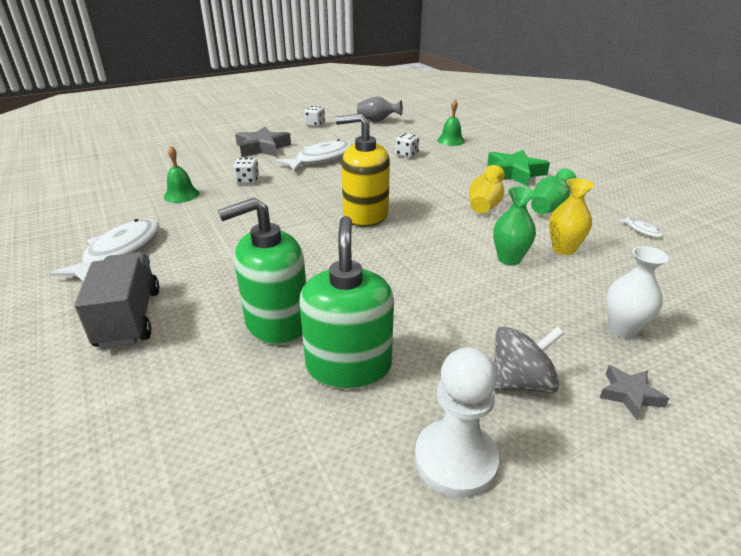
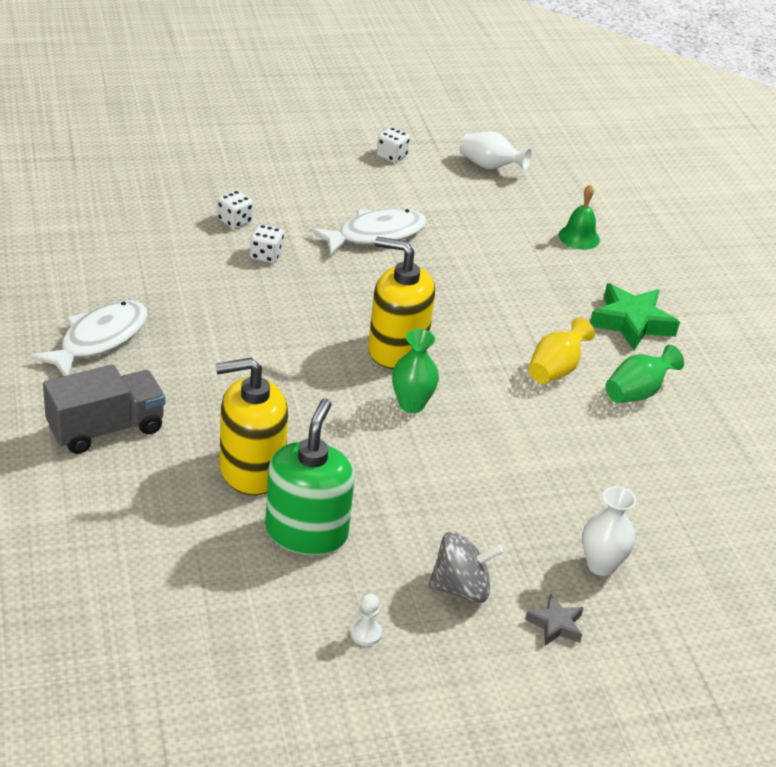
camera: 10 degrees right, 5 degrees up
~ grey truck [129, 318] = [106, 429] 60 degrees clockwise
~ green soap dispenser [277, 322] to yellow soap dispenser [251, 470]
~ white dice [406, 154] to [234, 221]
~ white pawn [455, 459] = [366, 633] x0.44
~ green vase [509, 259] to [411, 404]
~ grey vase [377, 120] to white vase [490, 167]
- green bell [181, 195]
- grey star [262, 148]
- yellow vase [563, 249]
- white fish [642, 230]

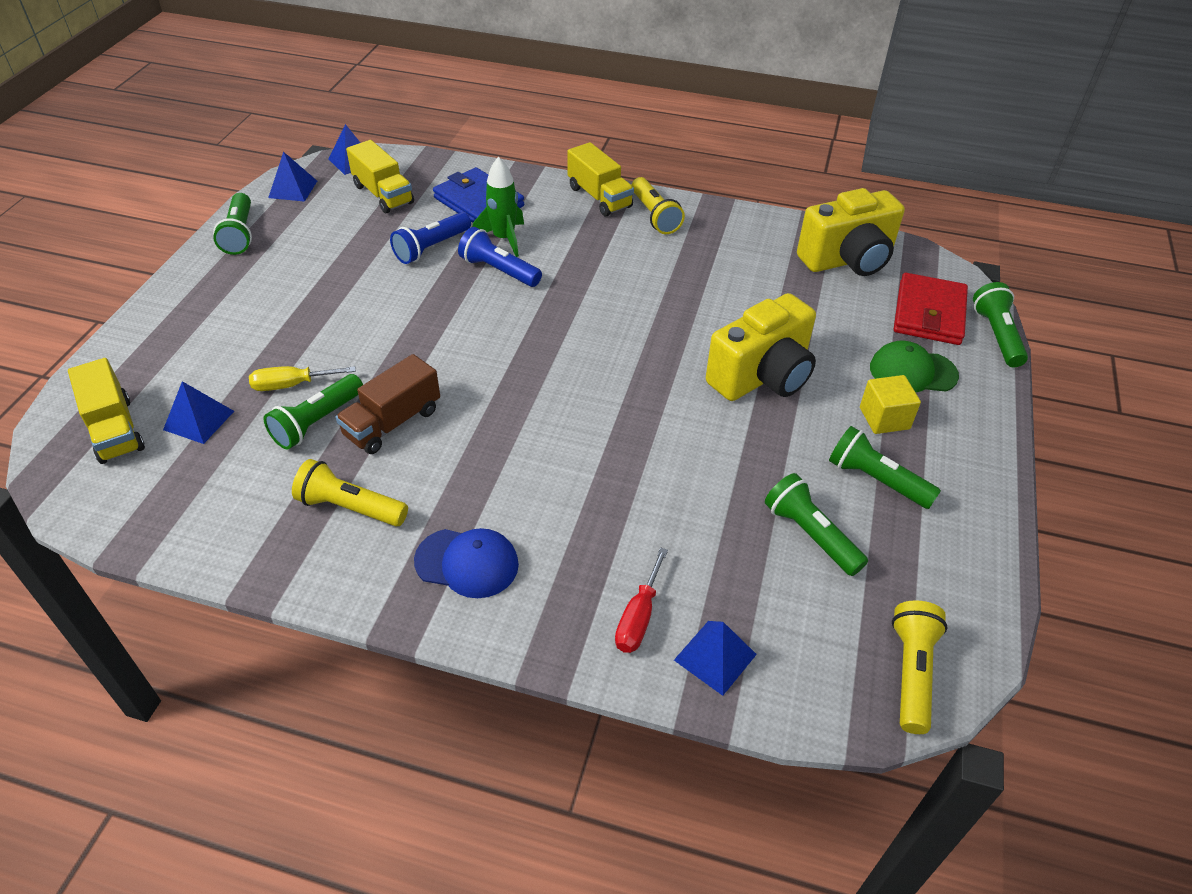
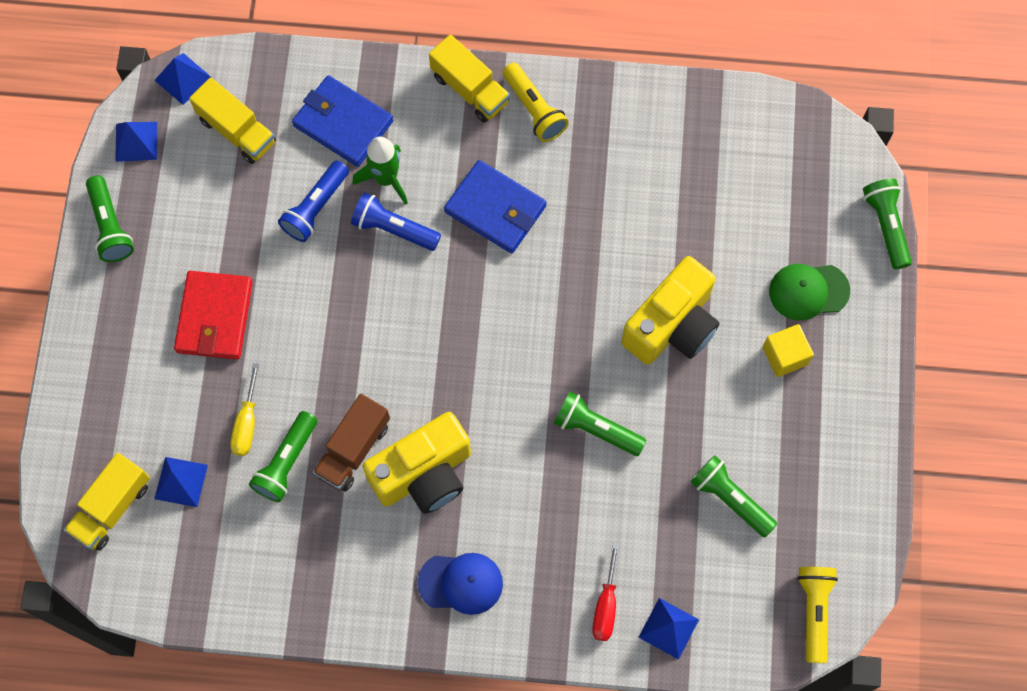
camera: 10 degrees left, 25 degrees up
~ yellow truck [115, 430] = [112, 507] 75 degrees clockwise
~ red wallet [929, 313] to [214, 317]
~ yellow screwdriver [291, 385] = [246, 423] 60 degrees counterclockwise
~ yellow camera [848, 260] to [424, 474]
+ blue wallet [495, 209]
~ green flashlight [876, 480] to [596, 429]
- yellow flashlight [350, 507]

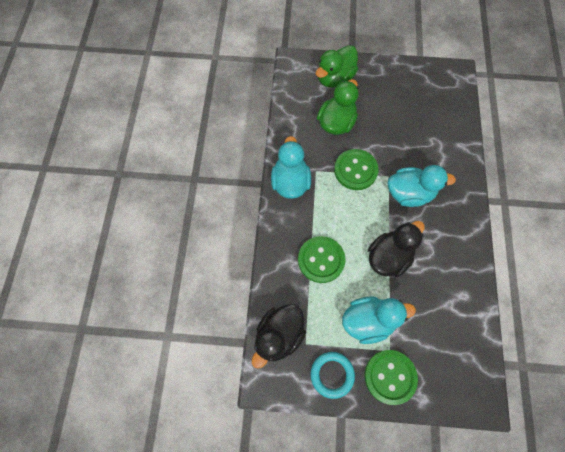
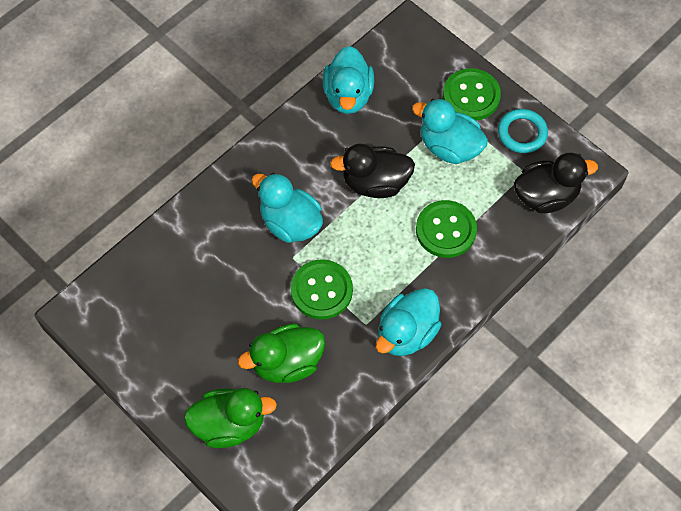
camera: 140 degrees left, 5 degrees down
+ turquoise duck [348, 95]

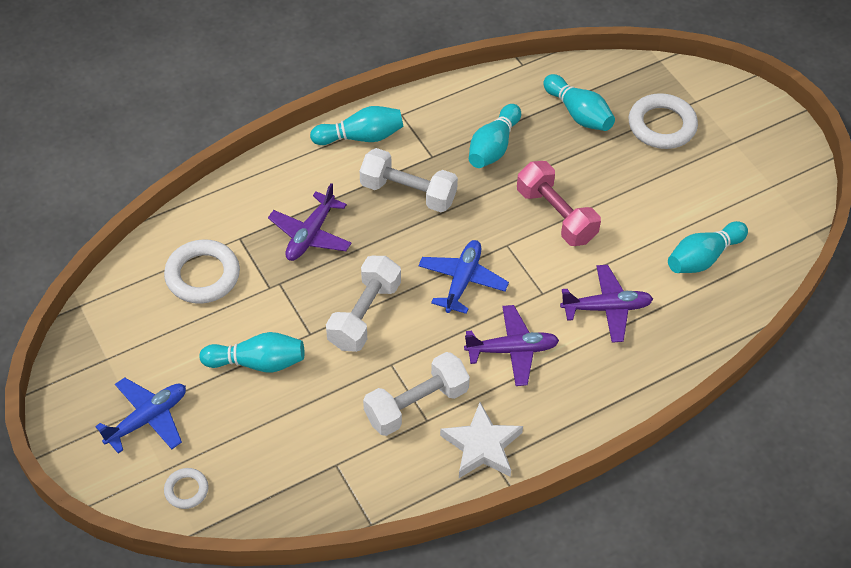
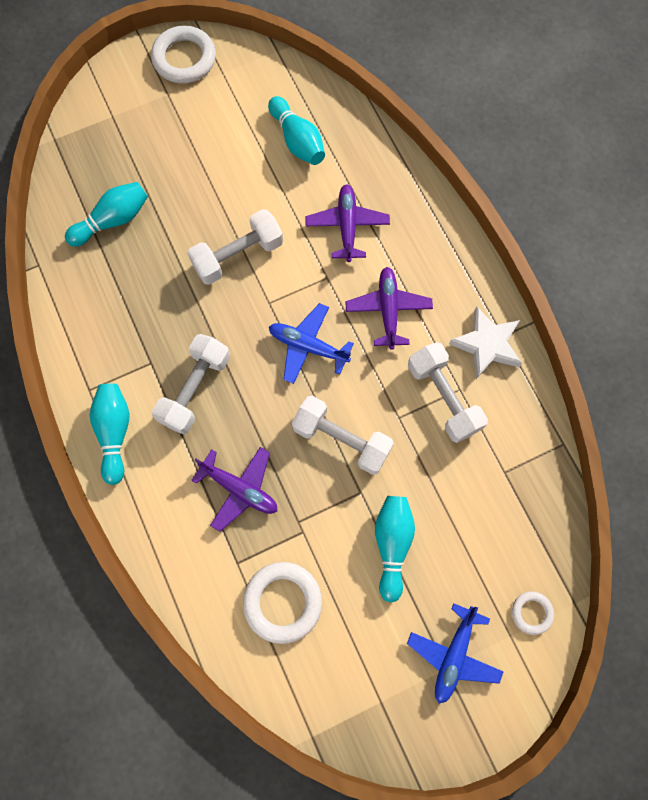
camera: 85 degrees left, 20 degrees up
~ white ring [662, 125] to [184, 59]
~ pink dumbbell [556, 215] to white dumbbell [238, 255]
~ blue plane [147, 419] = [453, 654] 120 degrees counterclockwise
- turquoise bowling pin [493, 147]

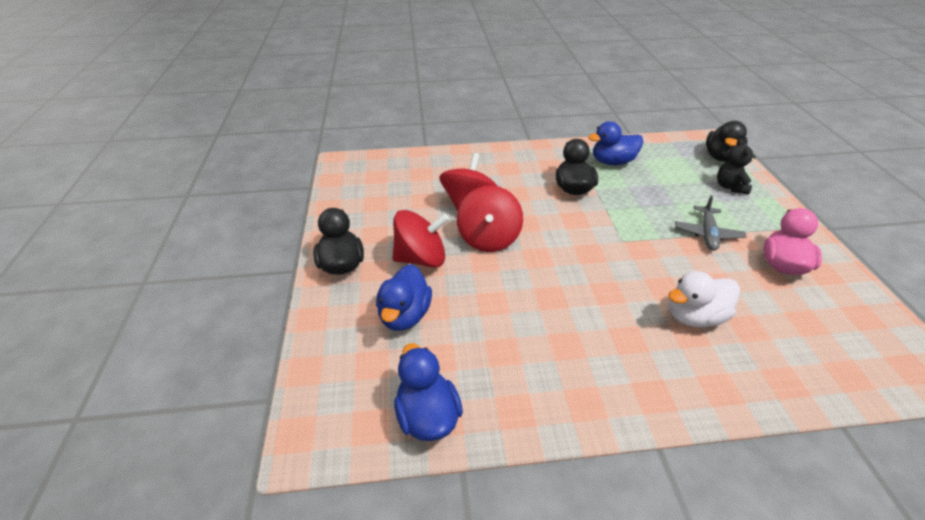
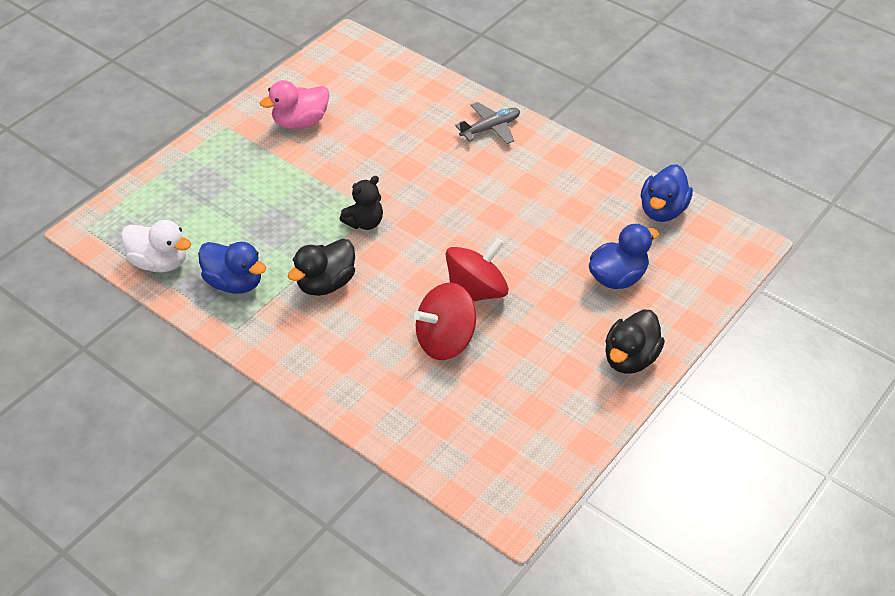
camera: 135 degrees left, 5 degrees up
~ white duck [694, 316] to [159, 262]
~ black teddy bear [729, 186] to [364, 222]
~ grey plane [707, 234] to [490, 128]
- red spinning top [421, 258]
- black duck [720, 157]

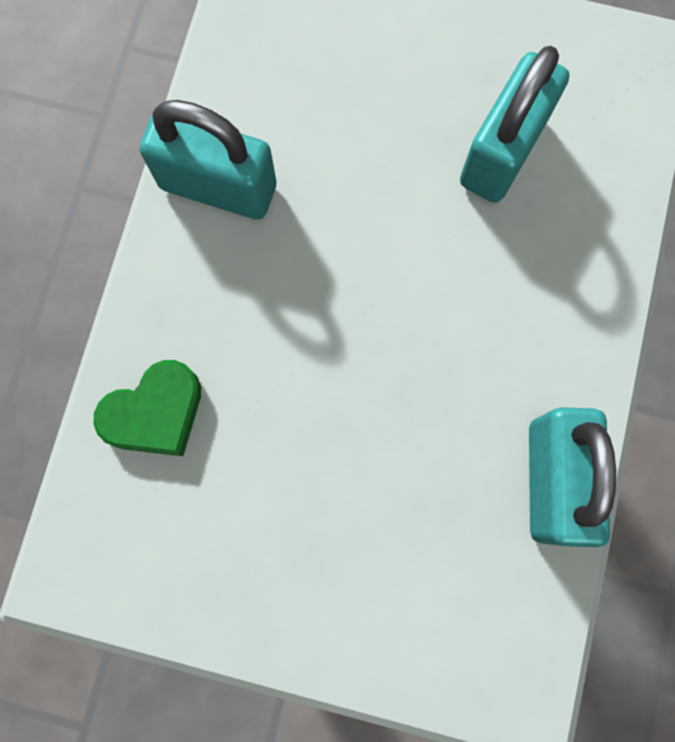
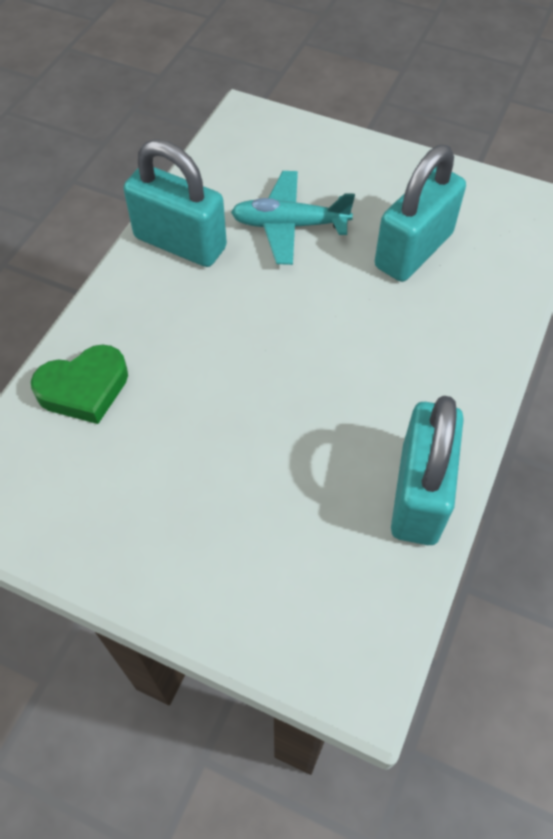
camera: 10 degrees right, 20 degrees down
+ turquoise plane [289, 225]

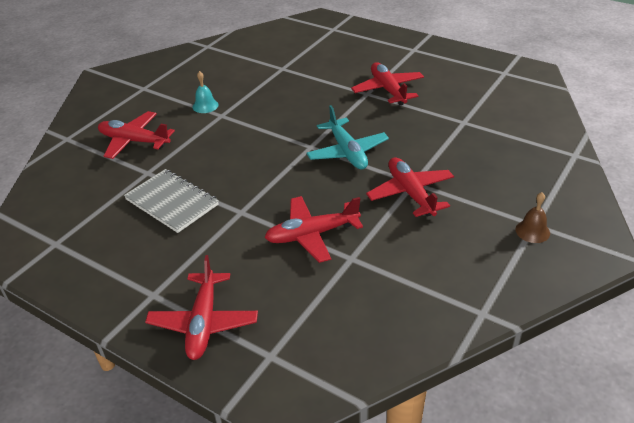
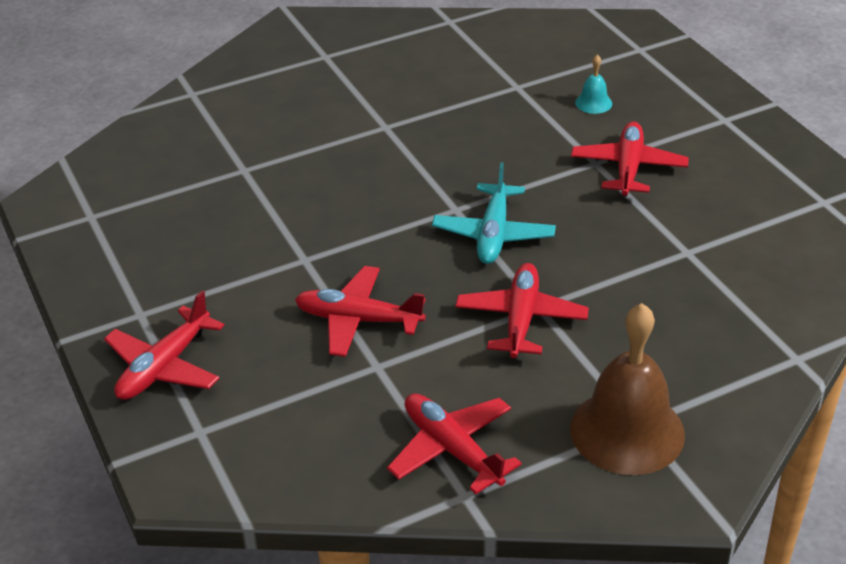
camera: 30 degrees right, 0 degrees up
~ red plane [134, 141] to [452, 449]
~ brown bell [532, 231] = [627, 431] x2.31
~ turquoise bell [205, 106] to [593, 103]
- grey notebook [172, 202]

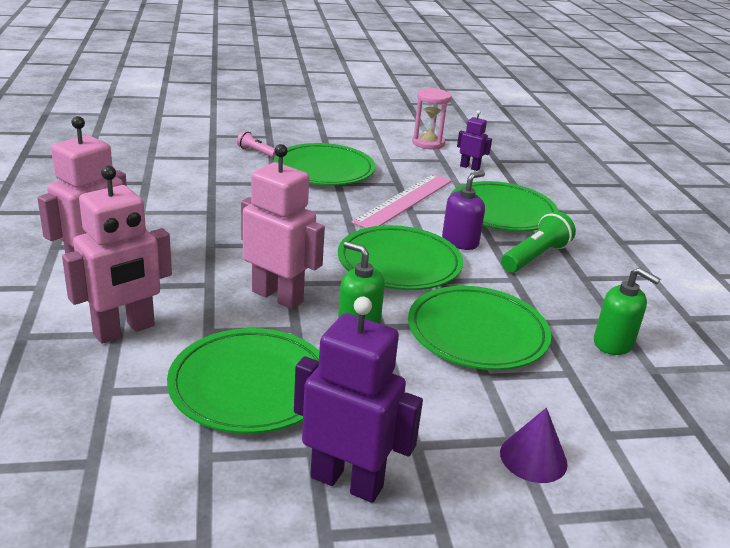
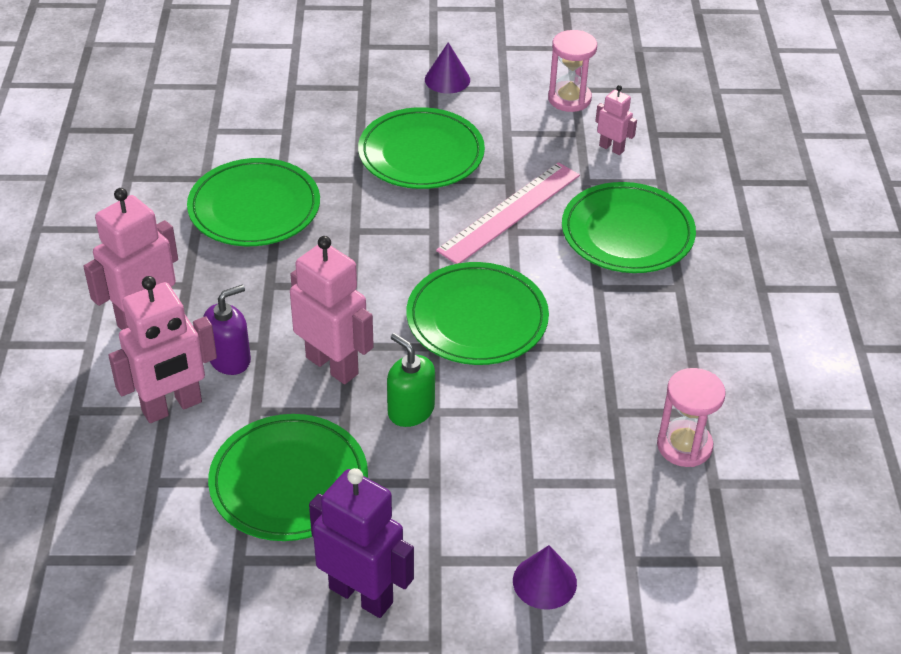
camera: 10 degrees right, 15 degrees up
~ green plate [477, 333] to [254, 208]
~ purple soap dispenser [460, 242] to [230, 359]
+ purple cone [447, 79]
~ purple robot [470, 167] to pink robot [611, 148]
~ green soap dispenser [613, 343] to pink hourglass [684, 446]
- pink flashlight [256, 152]
- green flashlight [535, 257]

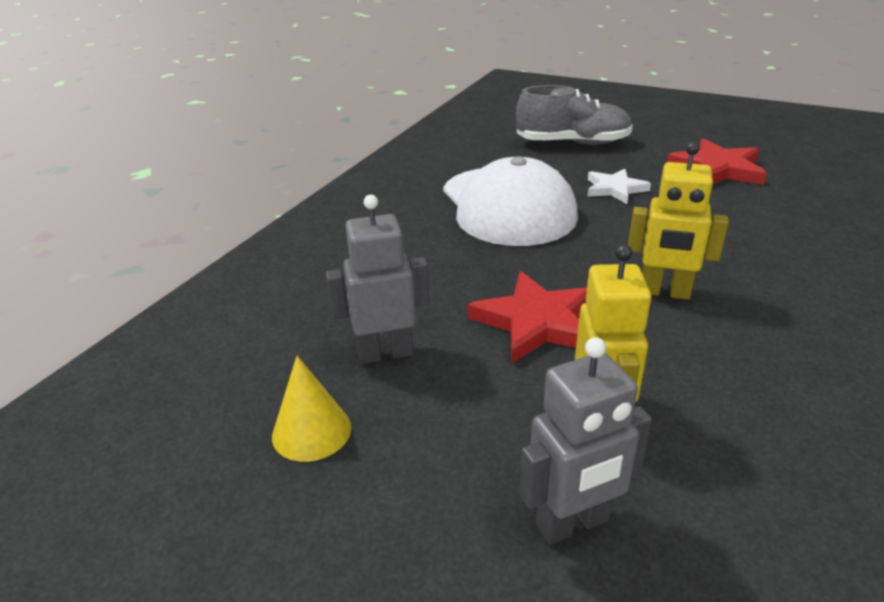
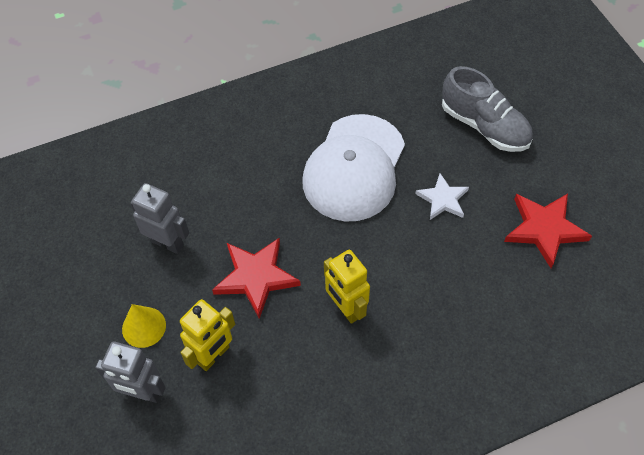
camera: 40 degrees right, 25 degrees up
~ yellow cone [311, 431] to [144, 327]

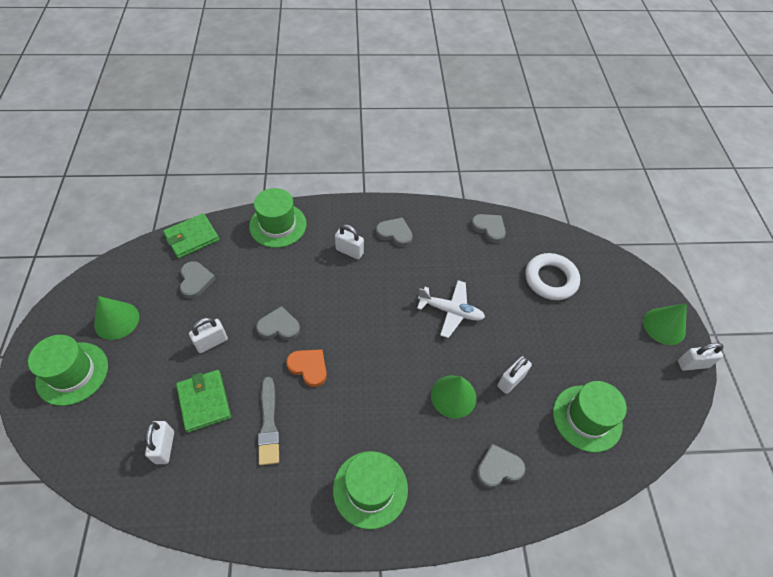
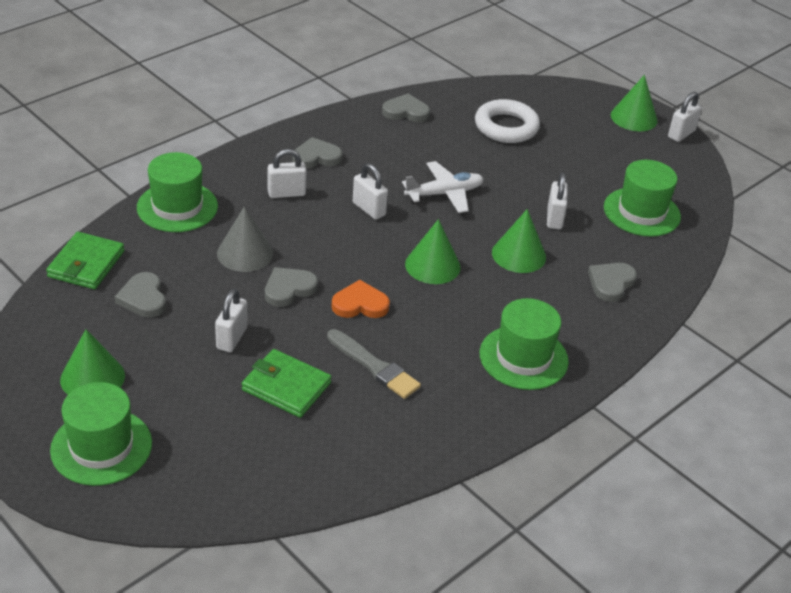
camera: 40 degrees left, 15 degrees down
~ grey heart [196, 281] = [143, 298] 150 degrees counterclockwise
+ grey cone [245, 253]
~ white padlock [165, 447] to [369, 209]
+ green cone [432, 265]

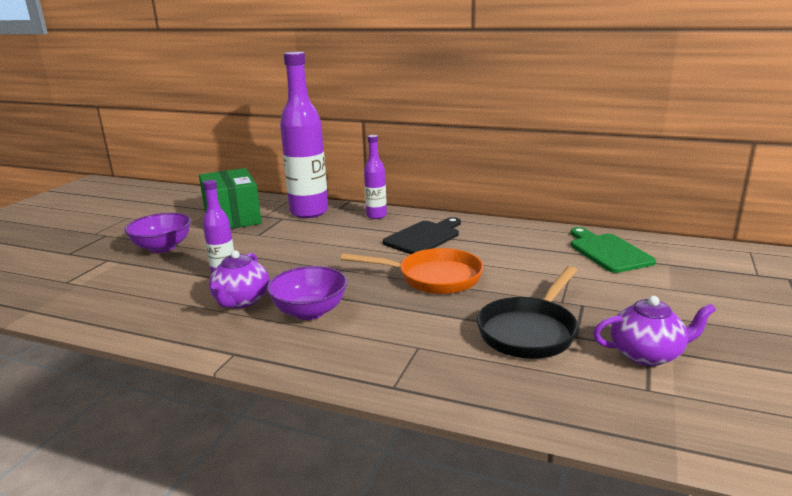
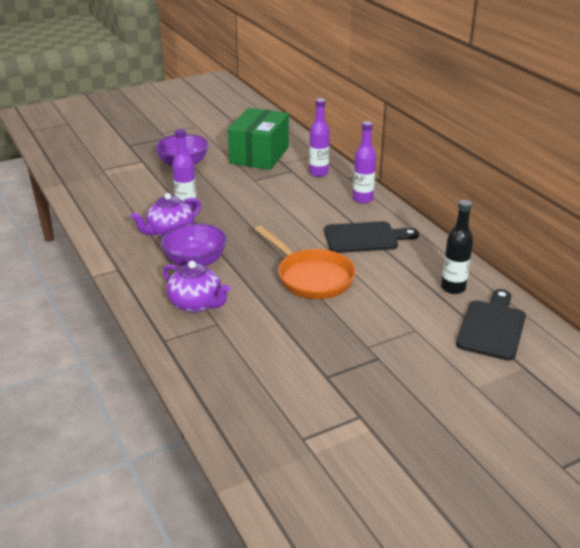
camera: 40 degrees right, 10 degrees up
~ purple teapot [647, 354] to [196, 304]
~ purple bottle [309, 212] = [318, 173] x0.52
+ black bottle [453, 288]
~ green cutting board [608, 251] to black cutting board [492, 327]
- black pan [530, 331]

